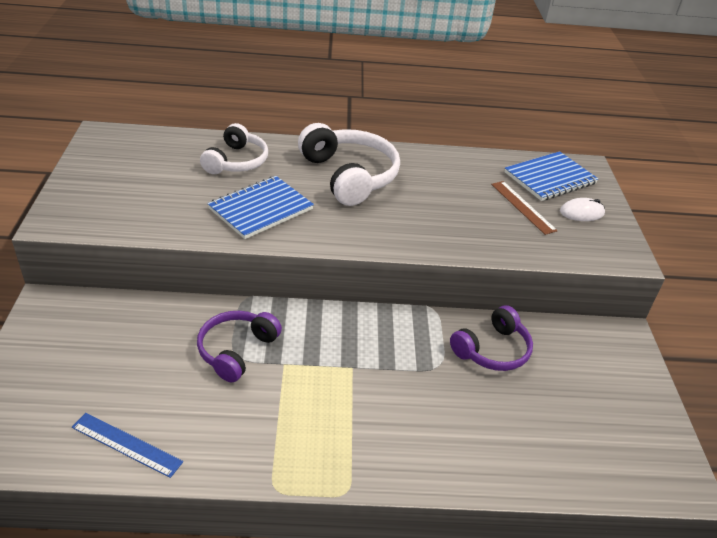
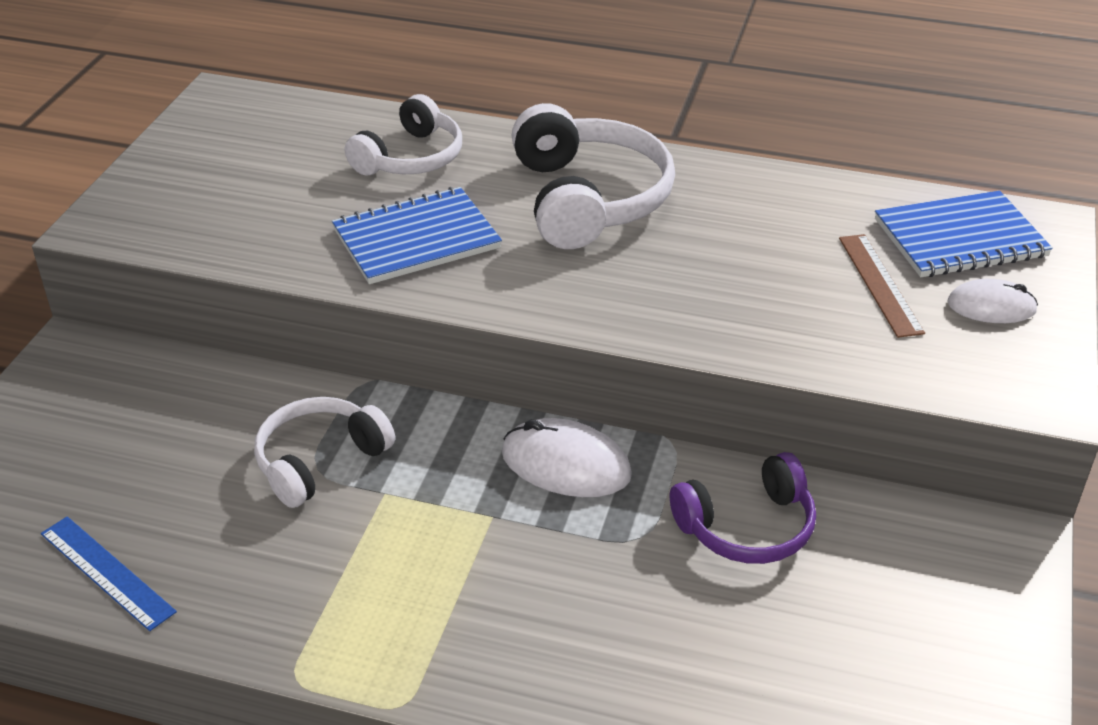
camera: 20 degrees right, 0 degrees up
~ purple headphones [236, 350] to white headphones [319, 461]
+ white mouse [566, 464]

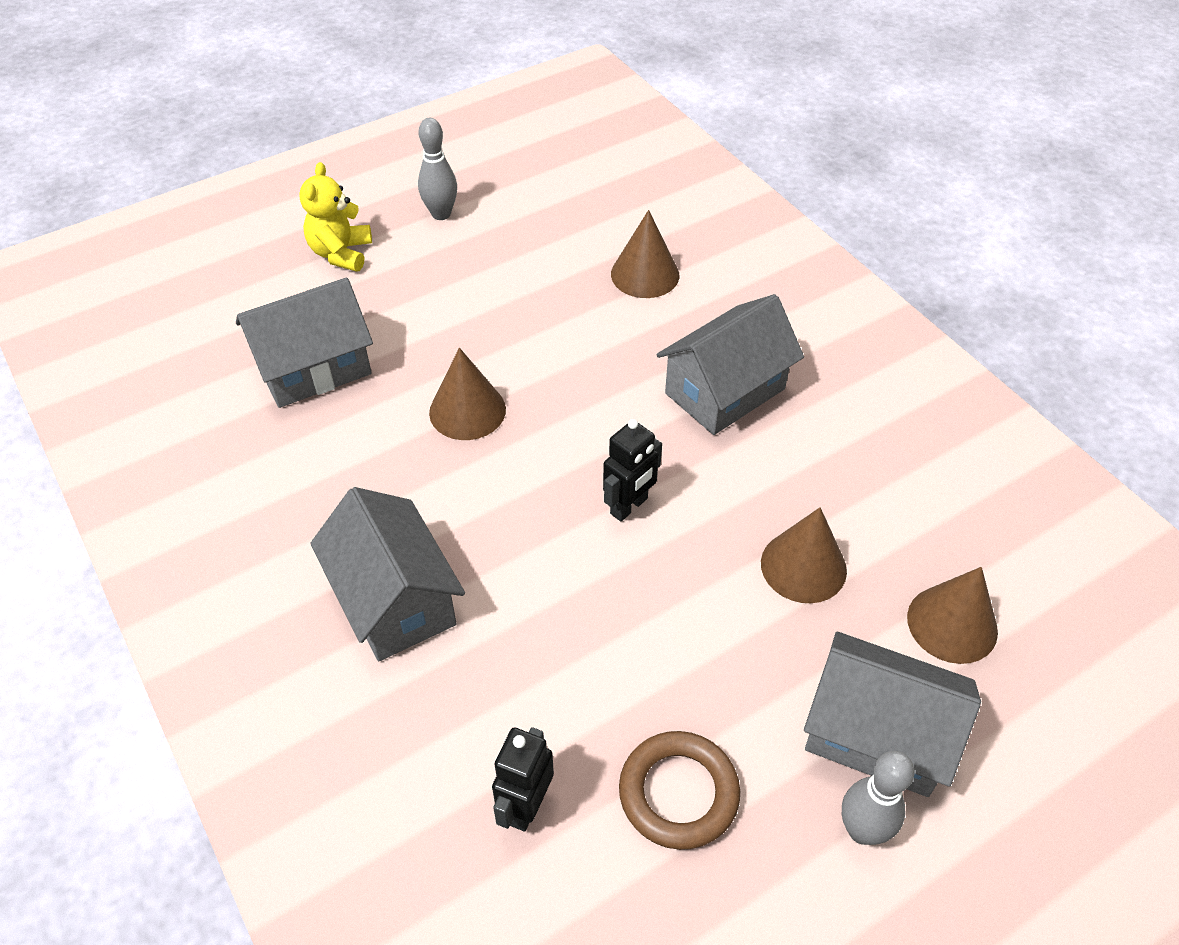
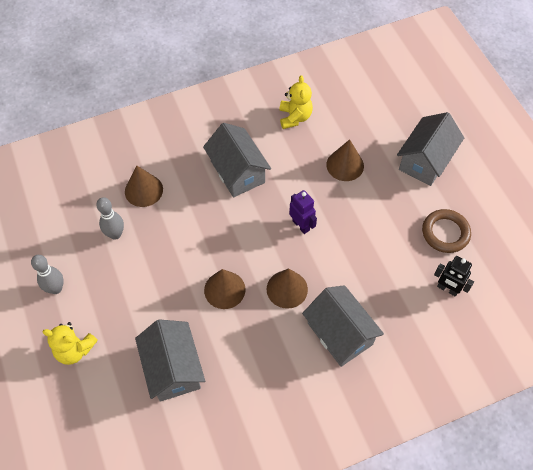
camera: 80 degrees left, 10 degrees up
~ grey bowling pin [862, 830] to [115, 234]
~ brown cone [952, 624] to [287, 289]
+ yellow teddy bear [295, 117]
~ black robot [629, 506] to purple robot [301, 225]
~ grey house [395, 600] = [340, 333] 75 degrees clockwise

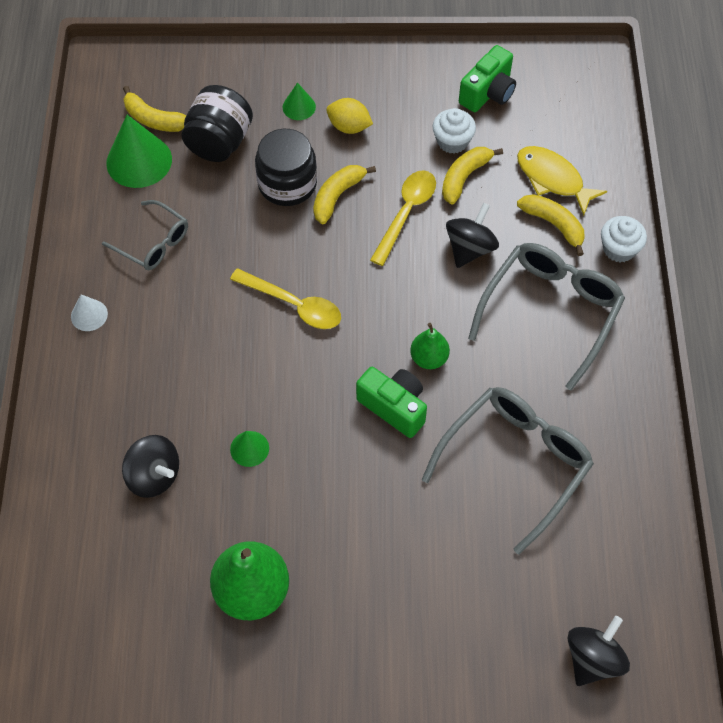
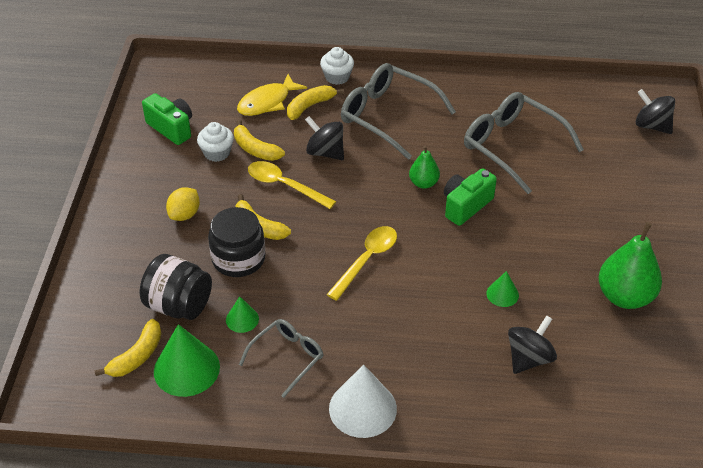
camera: 85 degrees left, 15 degrees down
~ green cone [299, 107] to [242, 319]
~ white cone [89, 315] = [362, 408] x1.91

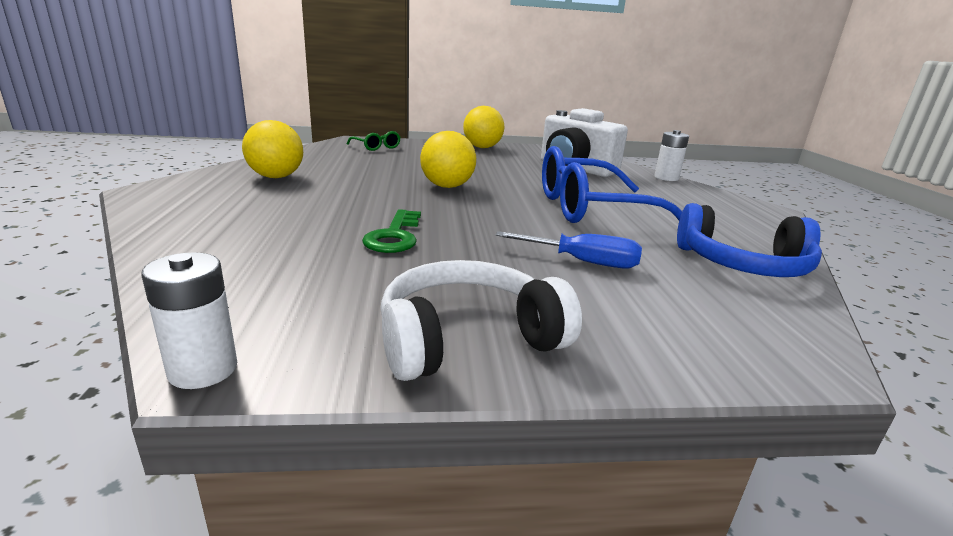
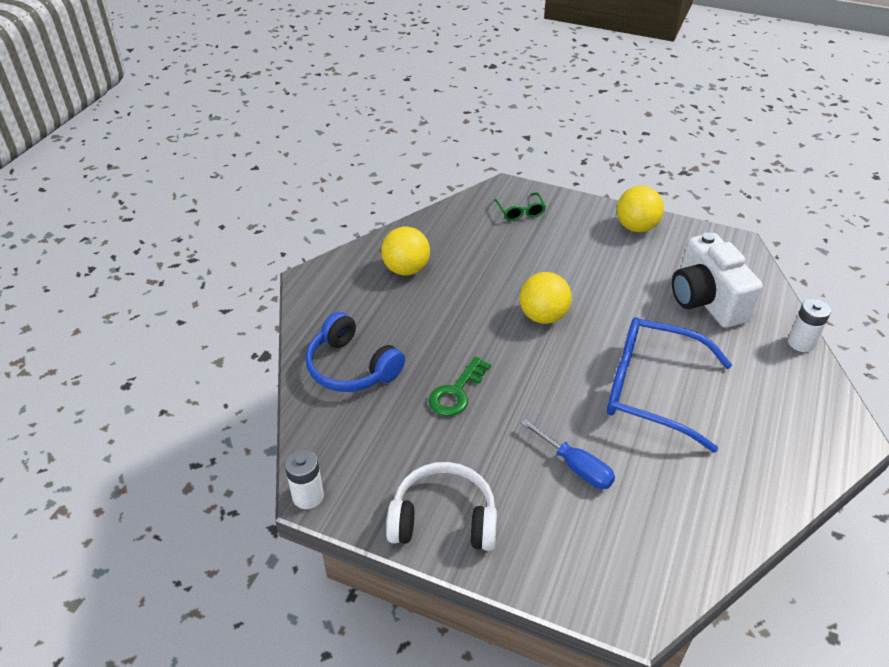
camera: 30 degrees right, 20 degrees up
~ blue headphones [742, 264] to [352, 367]

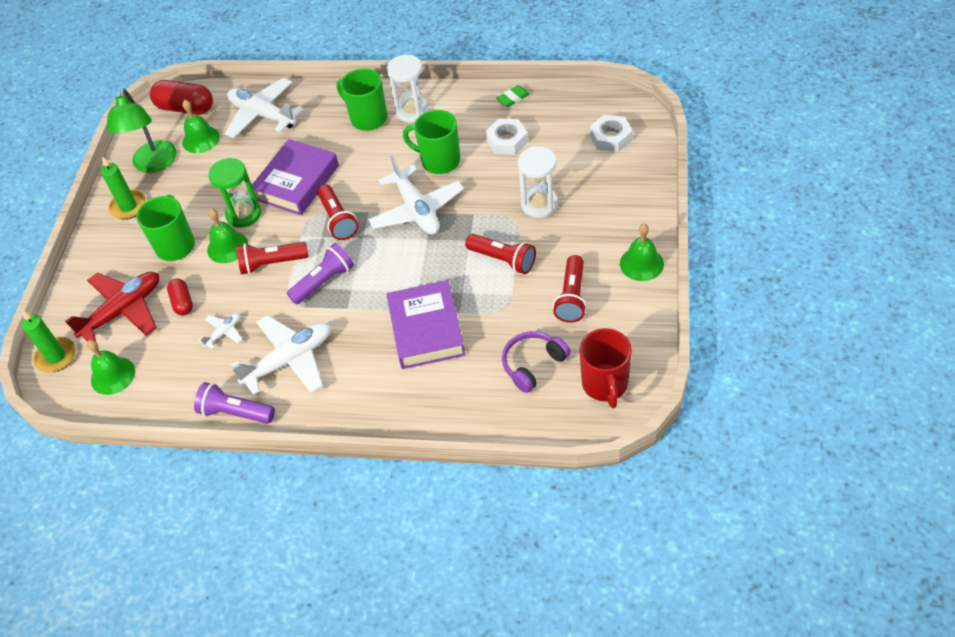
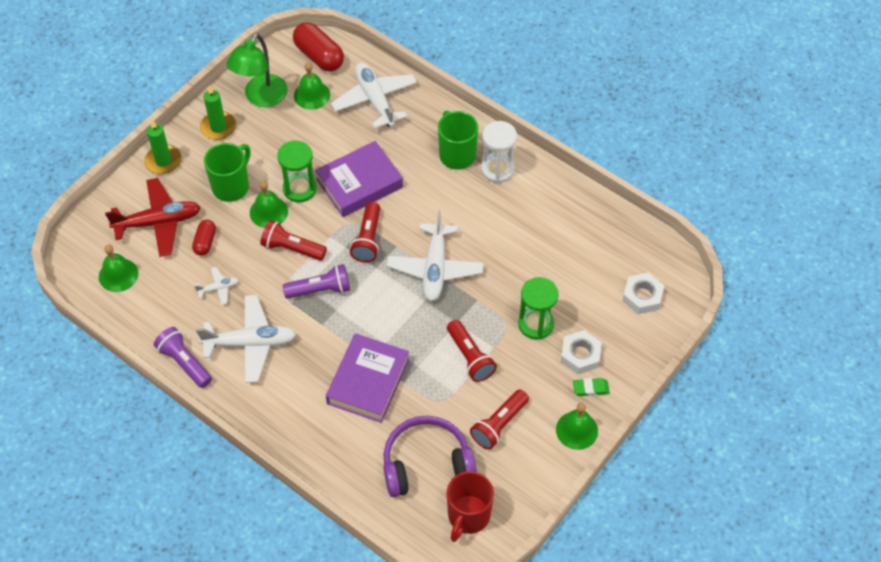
camera: 25 degrees right, 5 degrees up
~ green candle [56, 356] to [163, 161]
~ purple headphones [533, 364] = [426, 463] x1.53
~ white hourglass [539, 204] to green hourglass [536, 324]
~ white nut [507, 141] to [580, 355]
~ green eraser [513, 98] to [590, 388]
- green mug [439, 161]

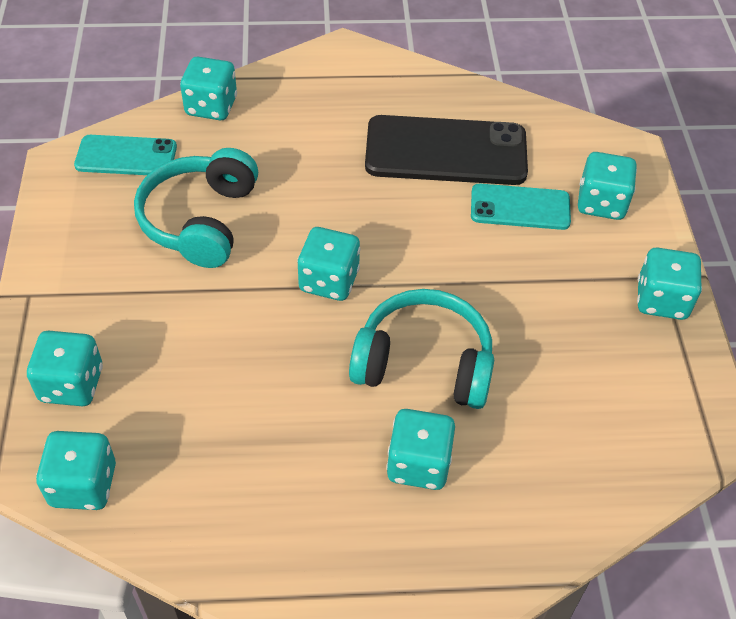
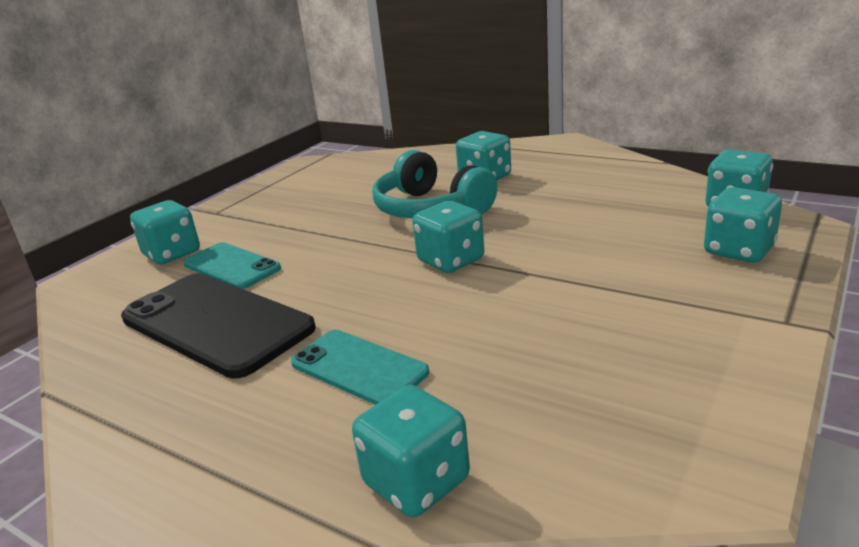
camera: 140 degrees left, 25 degrees down
~ turquoise phone [126, 156] to [359, 368]
- turquoise headphones [200, 220]
- turquoise dice [661, 300]

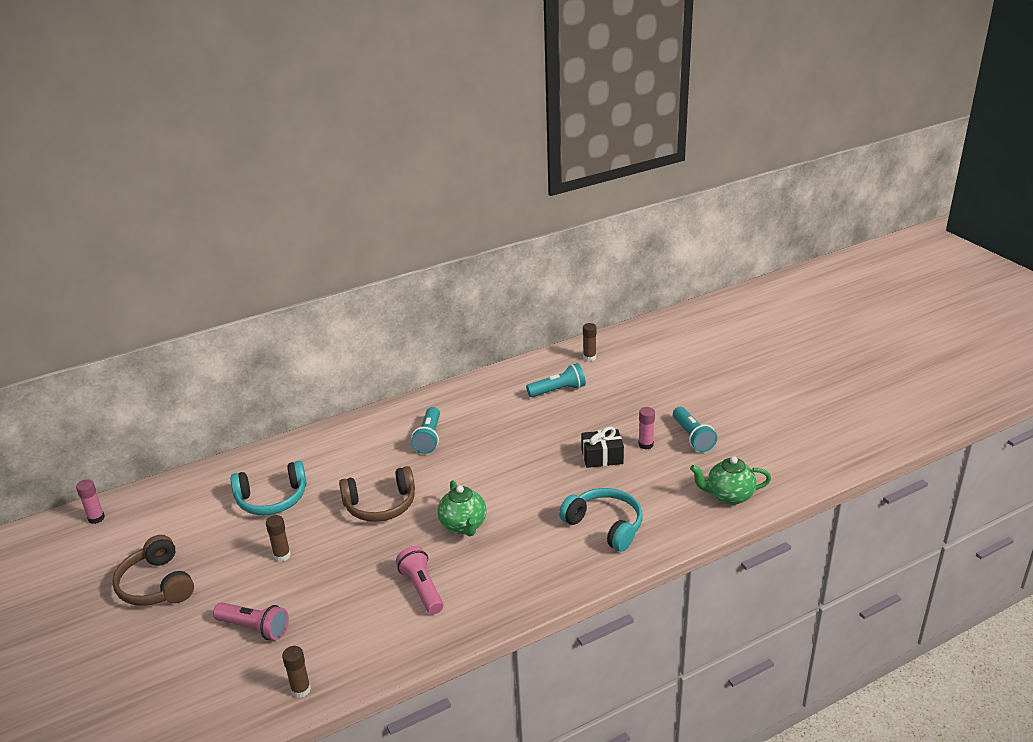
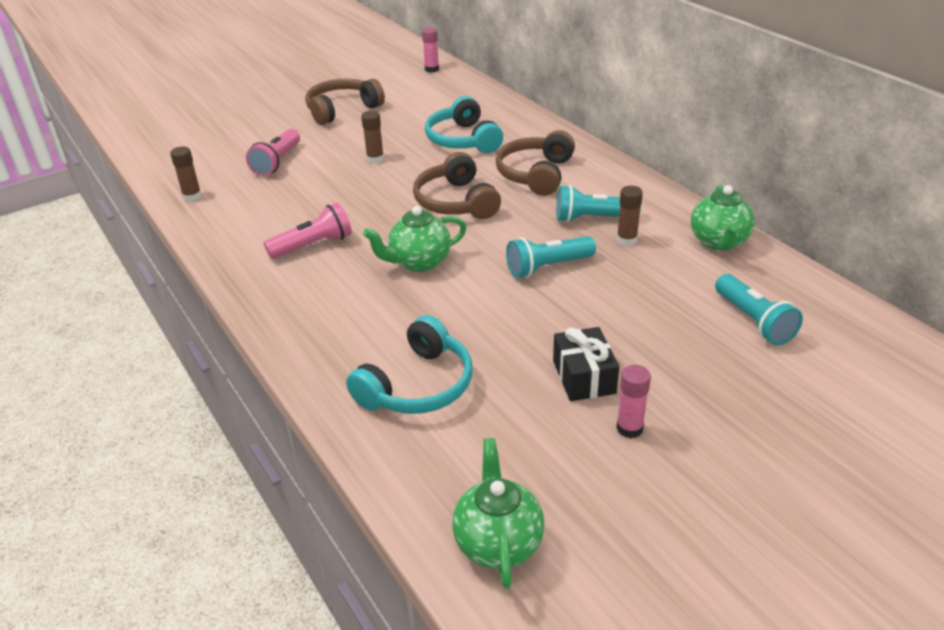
camera: 85 degrees right, 5 degrees up
+ brown headphones [536, 174]
~ turquoise flashlight [692, 437] to [547, 267]
~ brown glue stick [589, 357] to [626, 240]
+ green teapot [719, 242]

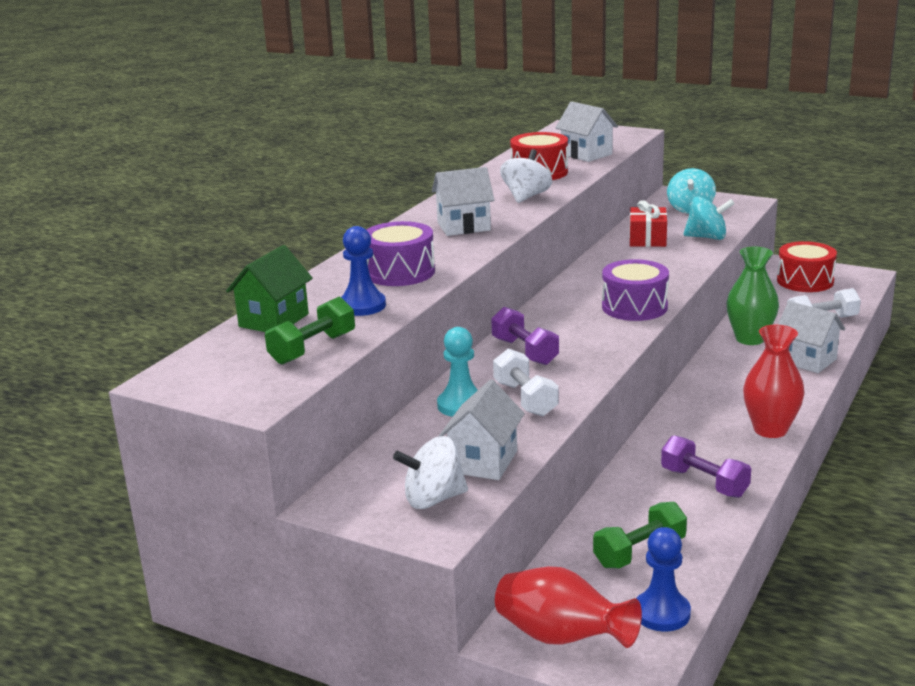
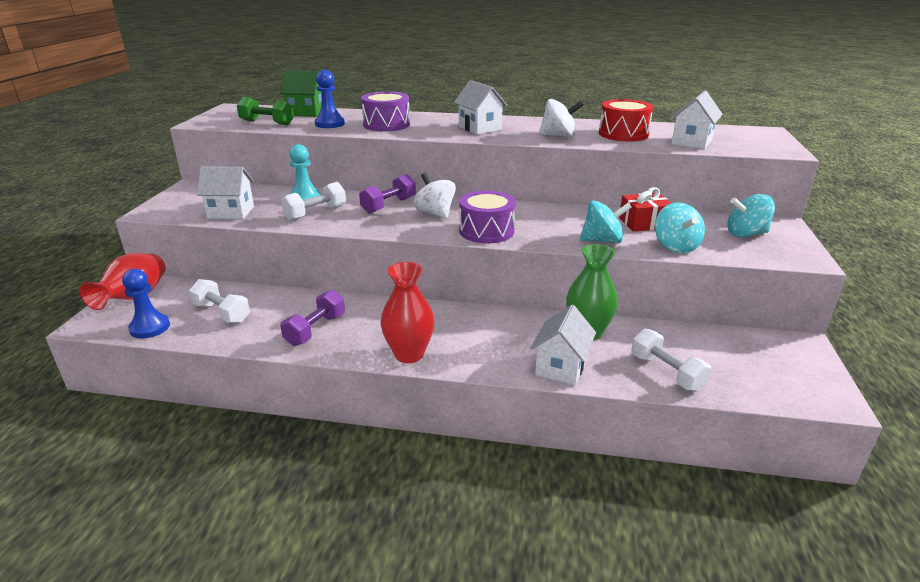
camera: 70 degrees right, 5 degrees up
~ green dumbbell [639, 552] to white dumbbell [222, 313]
~ white spinning top [433, 499] to [435, 213]
+ turquoise spinning top [602, 241]
- red drum [805, 281]

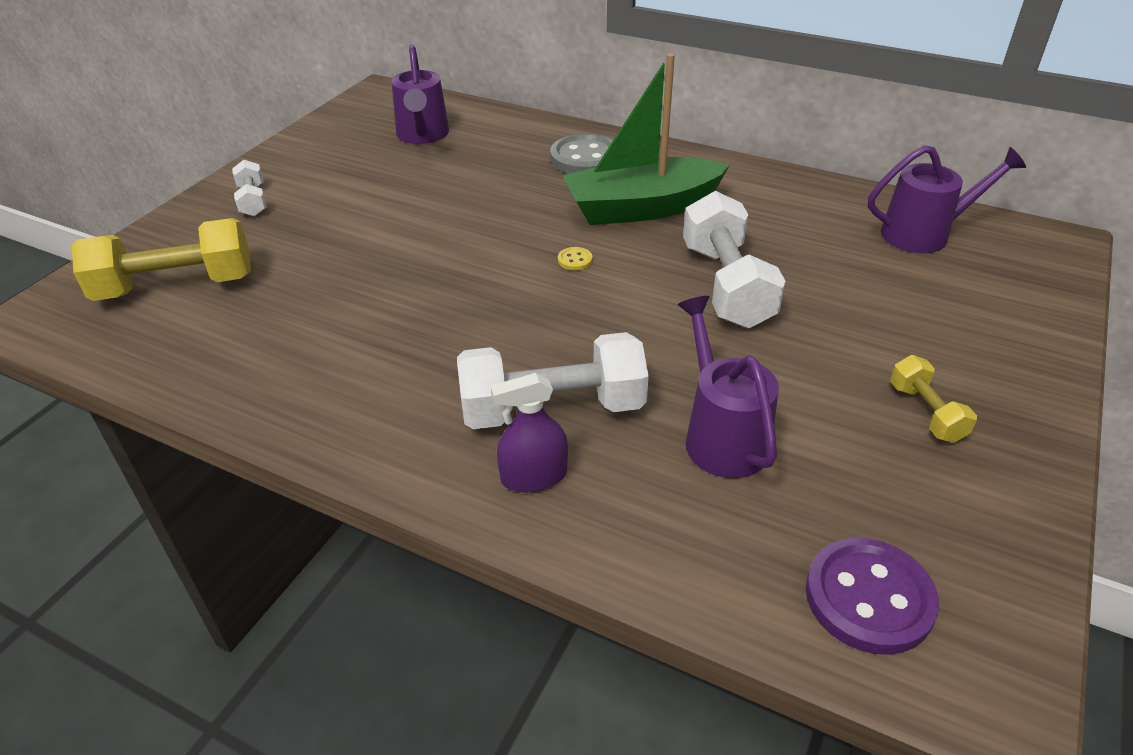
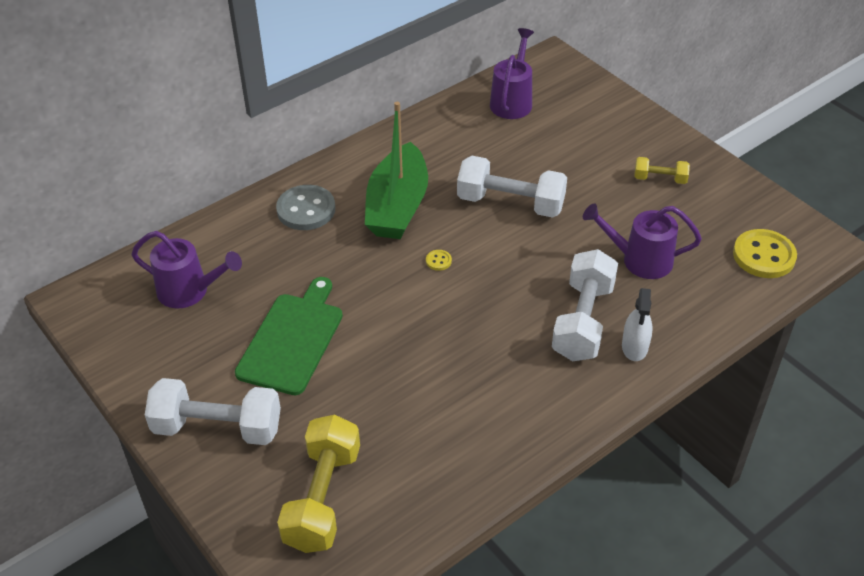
camera: 65 degrees left, 5 degrees up
~ white dumbbell [253, 201] = [217, 428] x1.94
+ green cutting board [292, 340]
~ purple spray bottle [534, 476] to white spray bottle [634, 347]
~ purple button [869, 598] to yellow button [764, 256]

